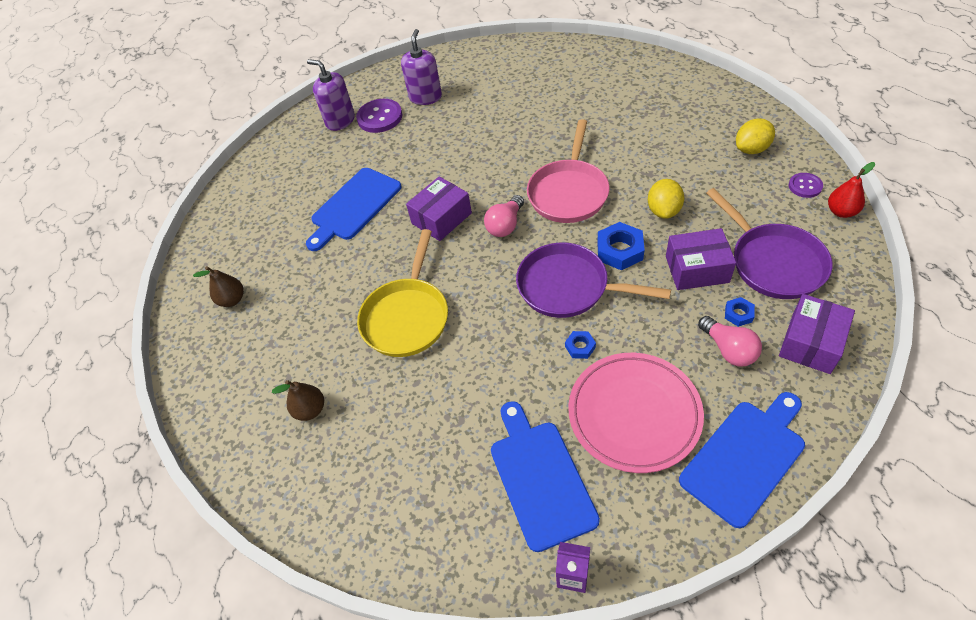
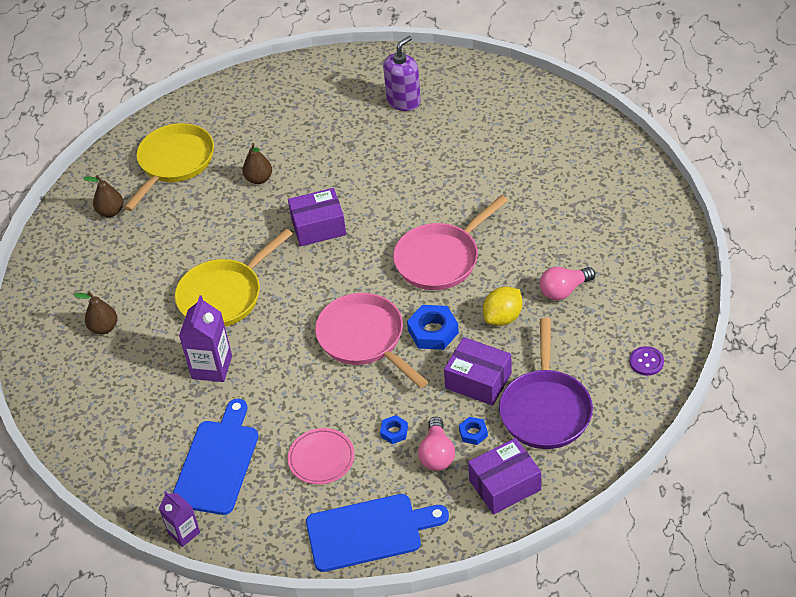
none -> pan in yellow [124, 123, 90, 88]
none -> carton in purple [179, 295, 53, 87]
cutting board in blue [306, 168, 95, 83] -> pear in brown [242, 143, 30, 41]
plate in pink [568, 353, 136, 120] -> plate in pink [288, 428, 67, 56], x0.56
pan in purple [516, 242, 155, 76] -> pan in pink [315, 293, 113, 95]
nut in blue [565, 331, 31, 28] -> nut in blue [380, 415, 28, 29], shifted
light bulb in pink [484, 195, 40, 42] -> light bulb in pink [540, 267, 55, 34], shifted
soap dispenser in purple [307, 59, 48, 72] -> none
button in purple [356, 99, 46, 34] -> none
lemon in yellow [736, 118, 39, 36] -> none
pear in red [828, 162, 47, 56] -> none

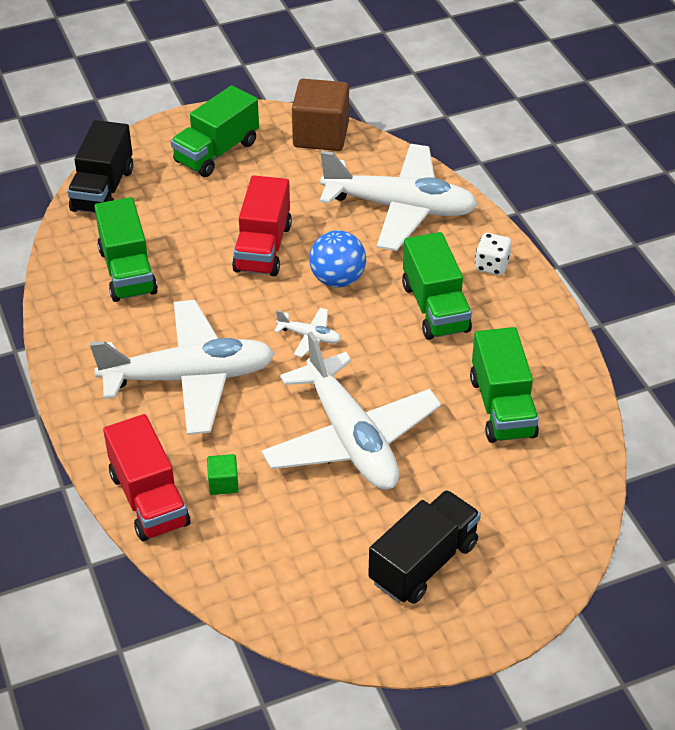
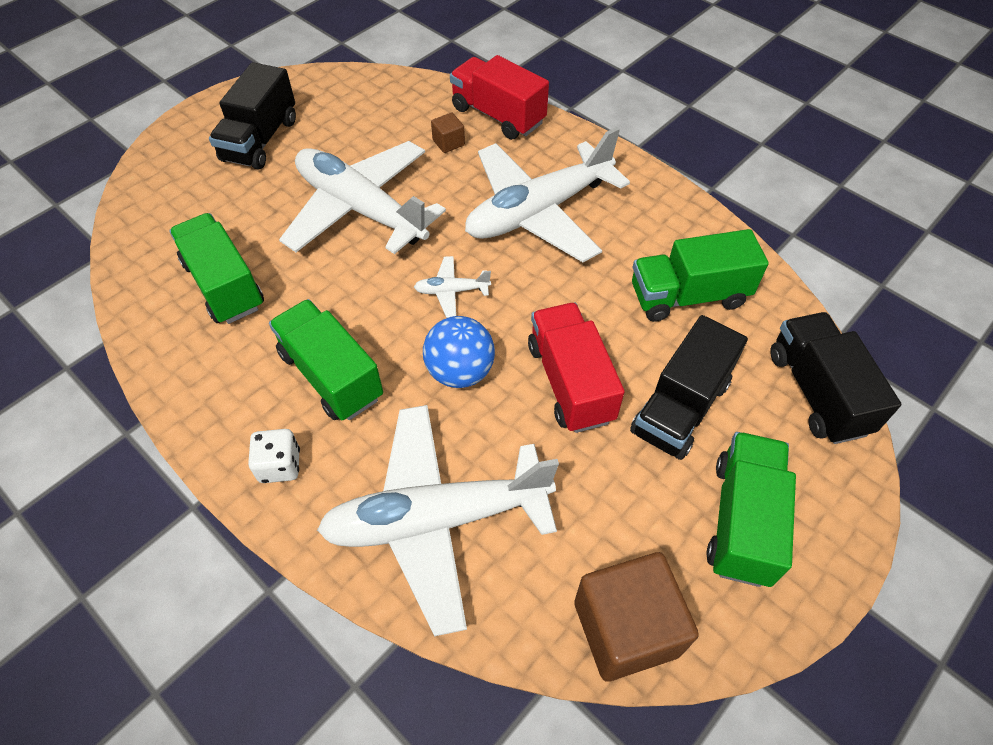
cube in green [207, 454, 32, 41] -> cube in brown [431, 113, 34, 40]
none -> truck in black [630, 315, 118, 145]
truck in green [94, 197, 64, 105] -> truck in green [632, 229, 137, 93], 60 degrees counterclockwise

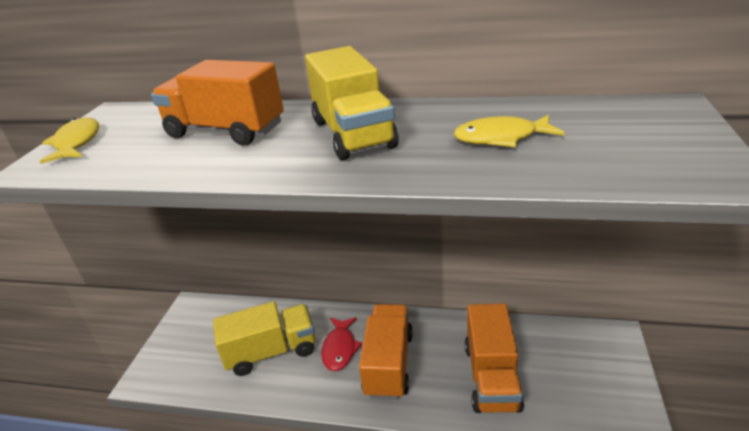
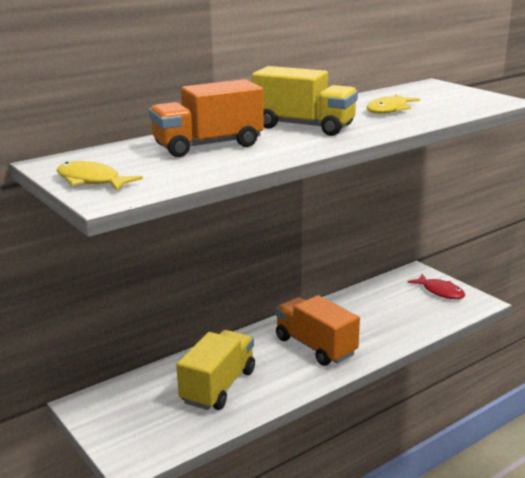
fish in red [321, 317, 41, 54] -> fish in red [408, 274, 57, 25], shifted
truck in orange [465, 303, 59, 110] -> none

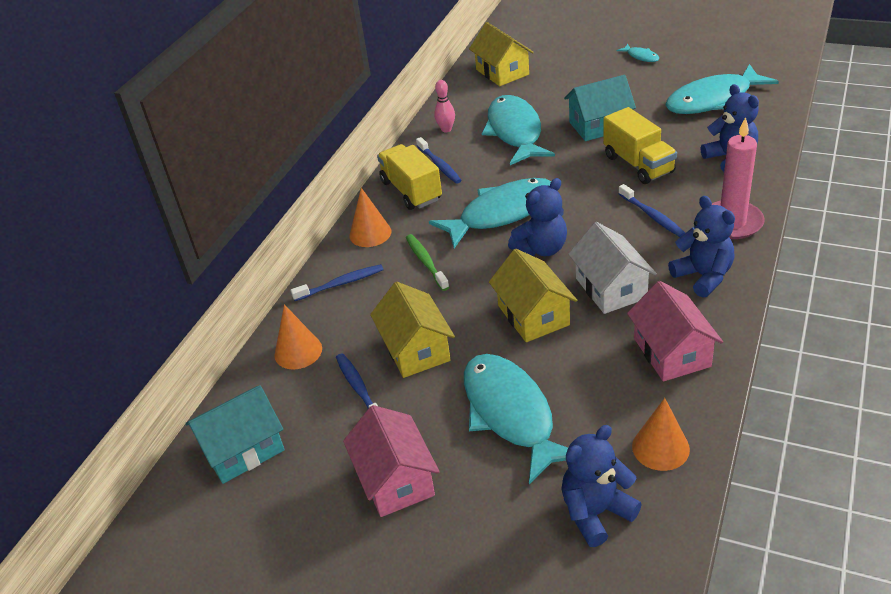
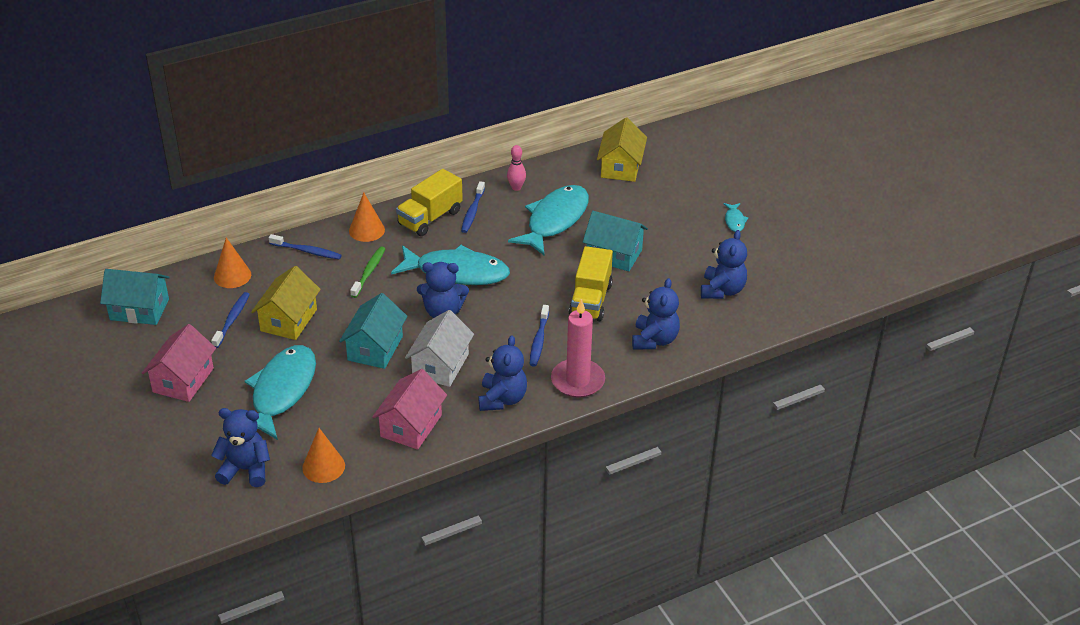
house in yellow [489, 249, 88, 93] -> house in turquoise [339, 293, 68, 76]
truck in yellow [377, 144, 65, 66] -> truck in yellow [396, 169, 67, 67], 150 degrees counterclockwise
fish in turquoise [666, 64, 113, 50] -> teddy bear in blue [701, 230, 46, 69]

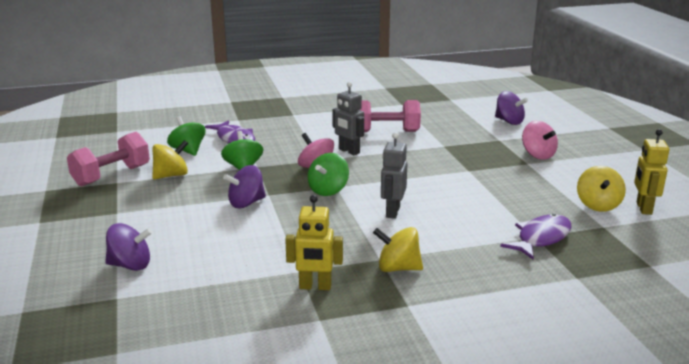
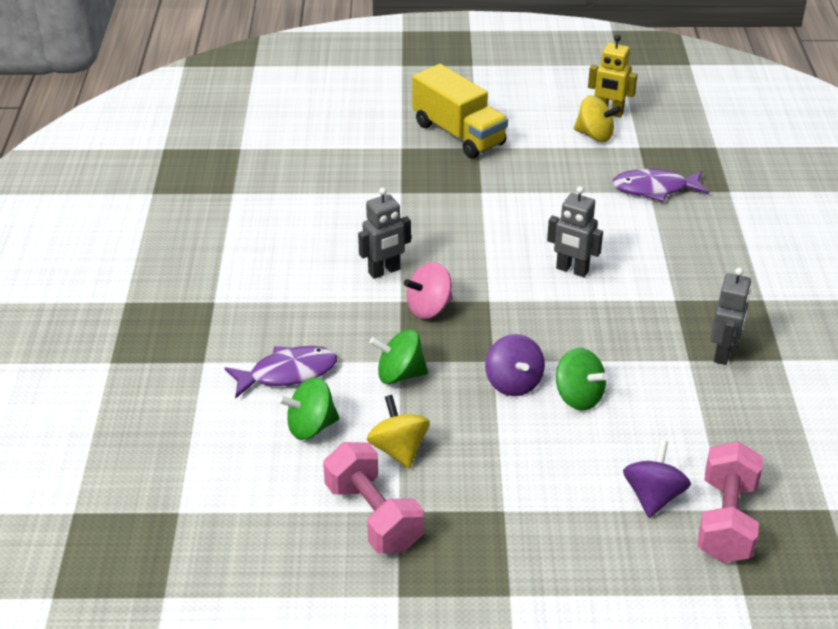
spinning top in pink [522, 121, 36, 39] -> truck in yellow [412, 64, 96, 95]
spinning top in green [308, 153, 41, 43] -> spinning top in green [556, 348, 52, 63], shifted
fish in purple [500, 214, 71, 46] -> fish in purple [612, 169, 97, 33], 60 degrees counterclockwise
dumbbell in pink [360, 100, 61, 32] -> dumbbell in pink [697, 441, 66, 122], shifted
robot in yellow [285, 195, 58, 95] -> robot in grey [711, 268, 40, 97]
spinning top in yellow [373, 227, 50, 45] -> none
spinning top in purple [495, 91, 33, 34] -> none

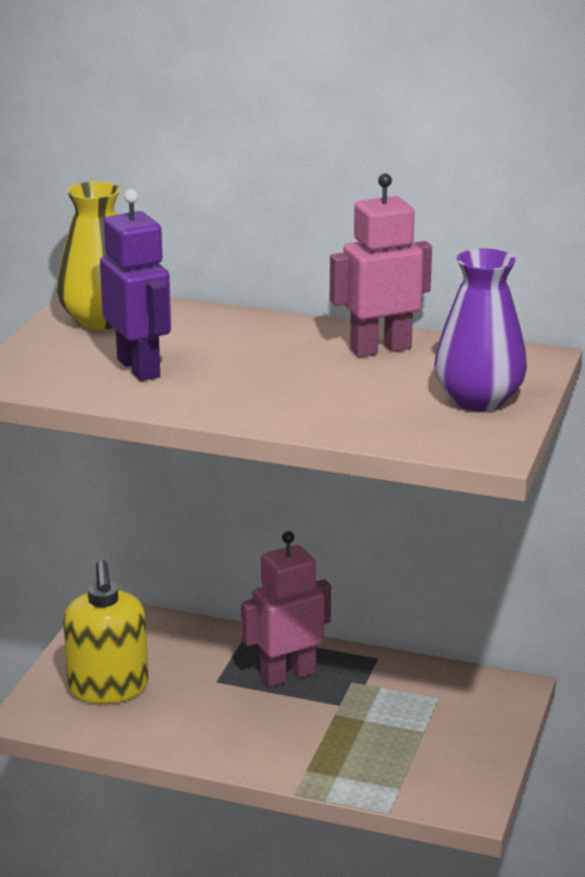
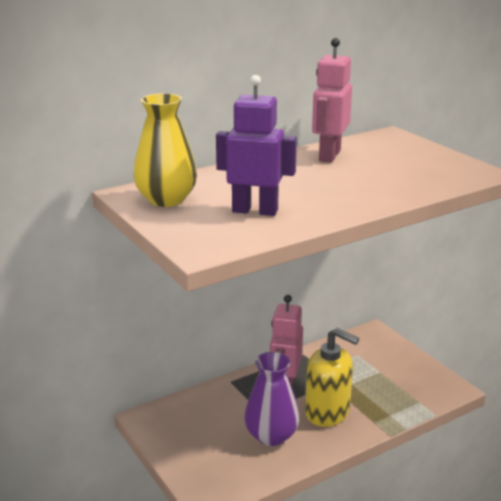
vase in purple [434, 248, 93, 163] -> vase in purple [244, 352, 56, 94], shifted
soap dispenser in yellow [63, 560, 85, 144] -> soap dispenser in yellow [305, 328, 54, 99], shifted

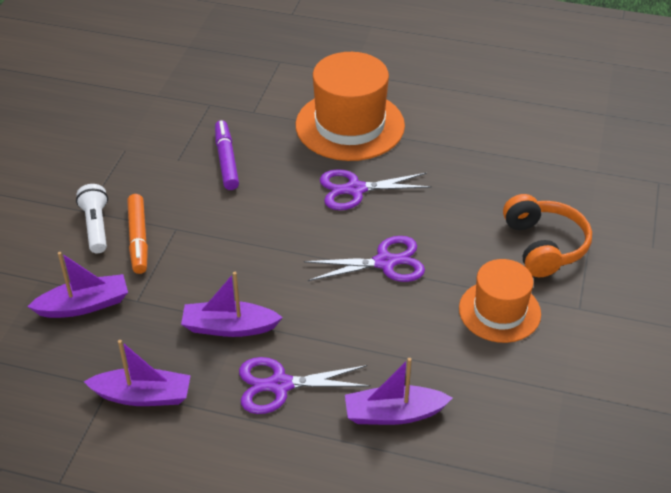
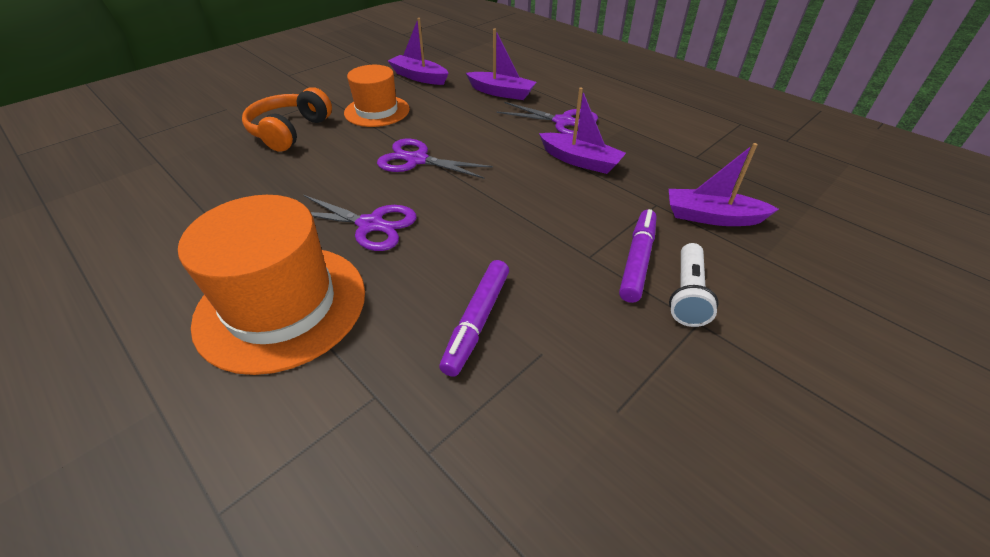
boat in purple [84, 340, 107, 66] -> boat in purple [388, 18, 61, 67], shifted
marker in orange [127, 194, 21, 80] -> marker in purple [619, 209, 38, 94]

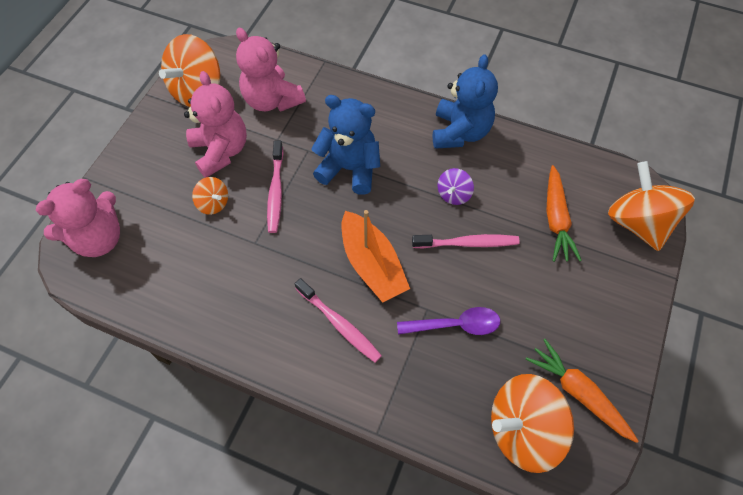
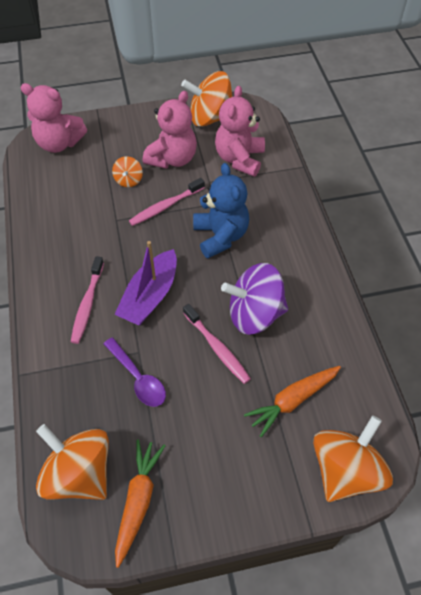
boat in orange [342, 210, 68, 93] -> boat in purple [114, 241, 63, 84]
spinning top in purple [438, 168, 36, 37] -> spinning top in purple [221, 263, 67, 72], x2.04
teddy bear in blue [433, 54, 65, 95] -> none

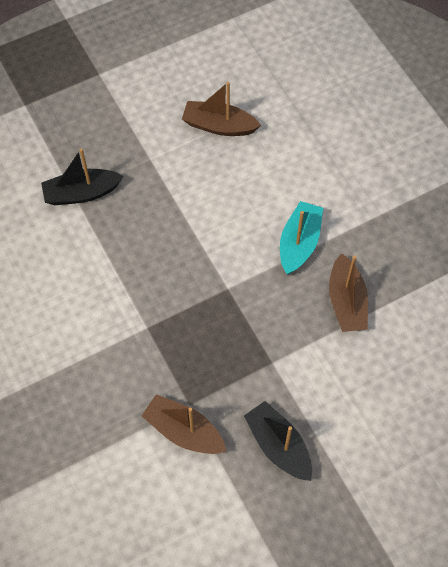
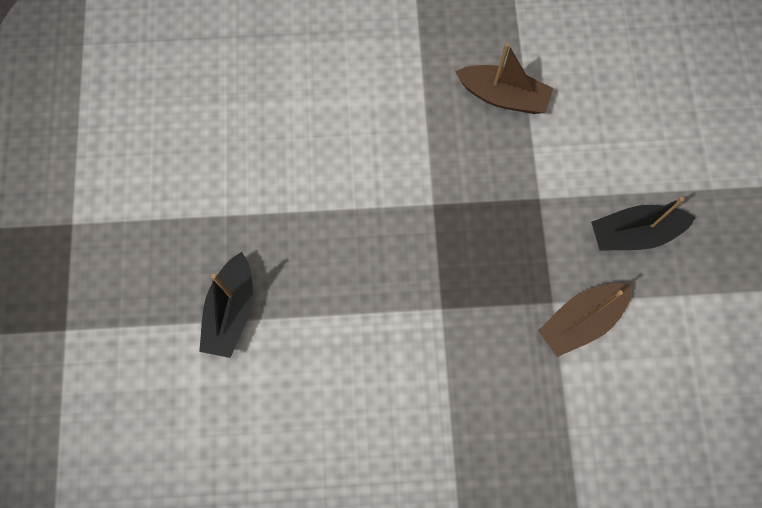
boat in brown [182, 82, 79, 54] -> none
boat in turquoise [280, 201, 43, 73] -> none

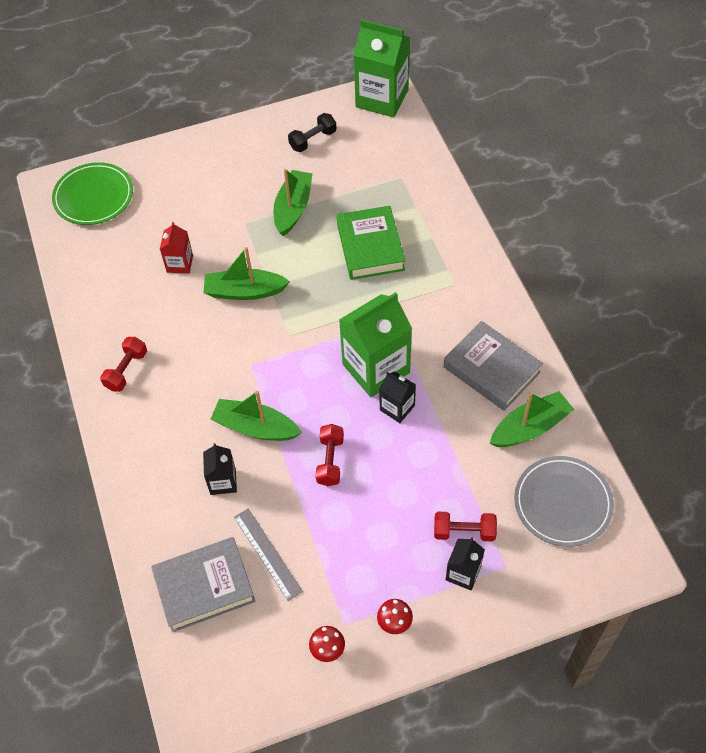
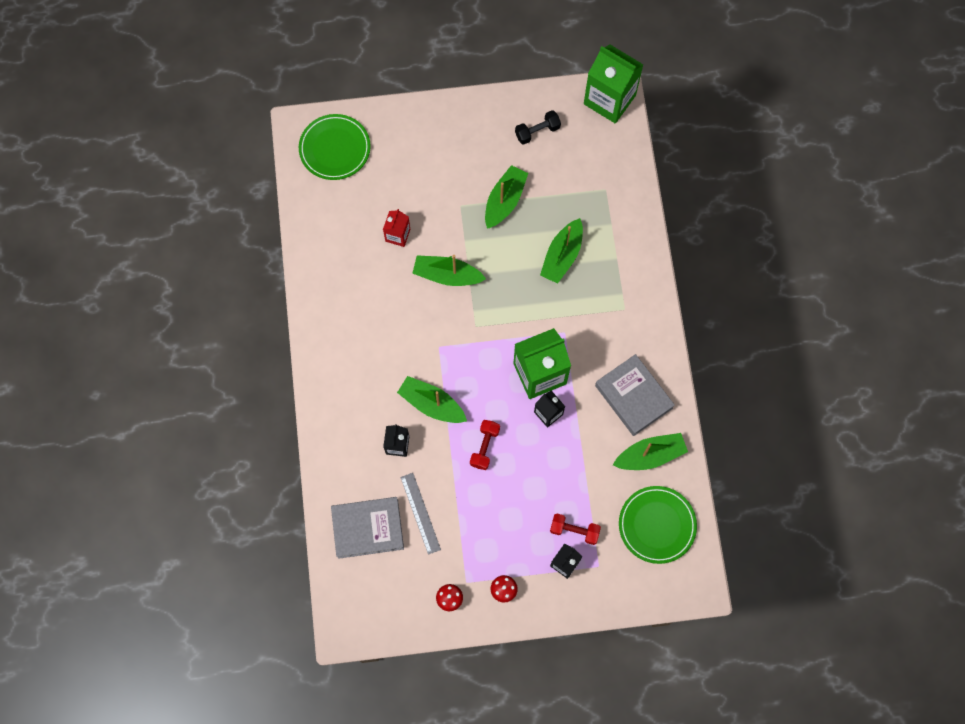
book in green [337, 206, 68, 74] -> boat in green [540, 218, 43, 66]
plate in grey [514, 456, 100, 91] -> plate in green [619, 486, 78, 78]
dumbbell in red [100, 337, 47, 55] -> none

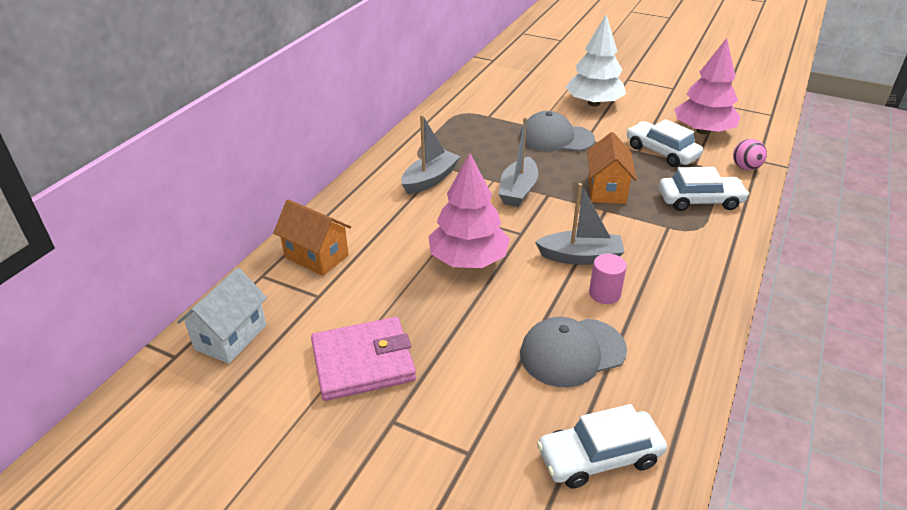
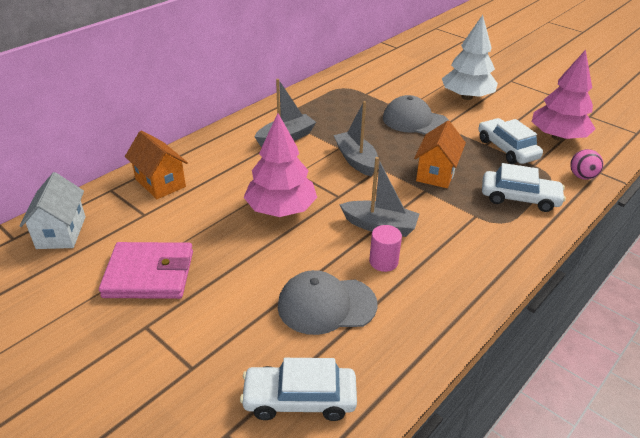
house in white [177, 268, 90, 96] -> house in white [20, 172, 65, 77], 45 degrees counterclockwise
boat in grey [498, 117, 40, 90] -> boat in grey [334, 101, 45, 76], 120 degrees clockwise

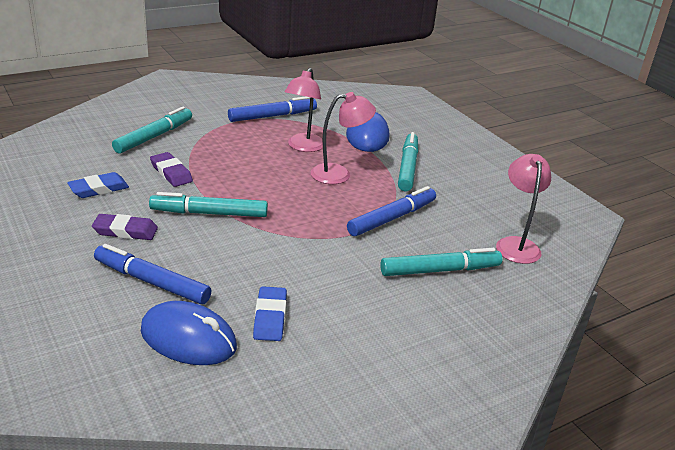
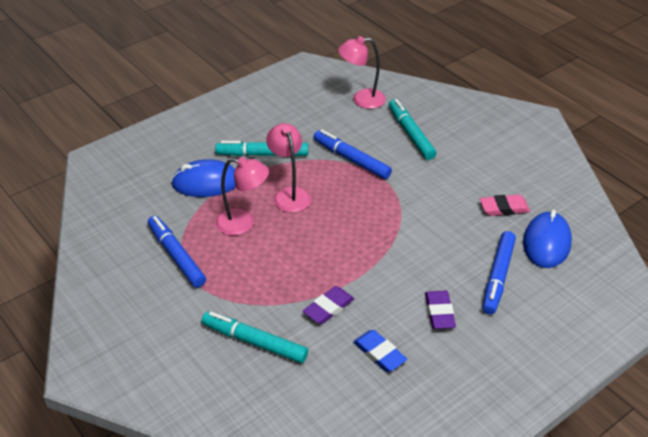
eraser in blue [253, 286, 34, 55] -> eraser in pink [480, 195, 50, 21]
marker in turquoise [149, 192, 119, 25] -> none

